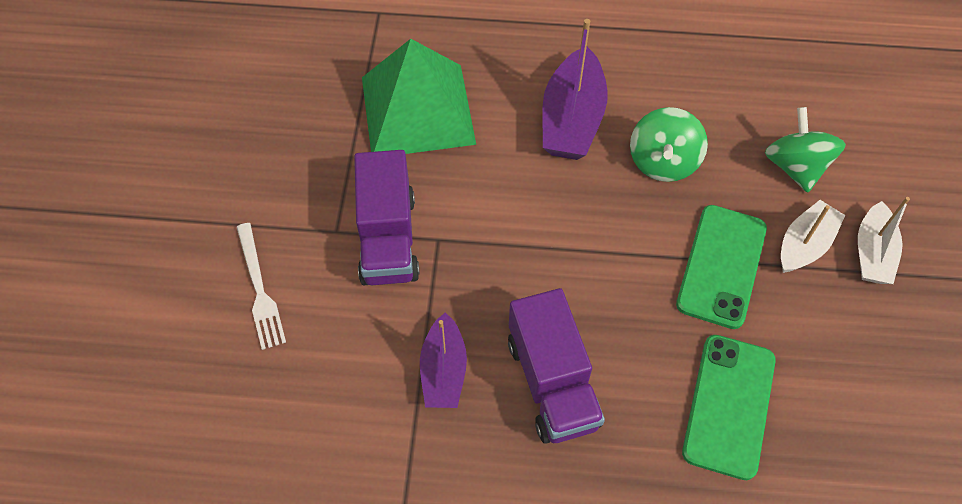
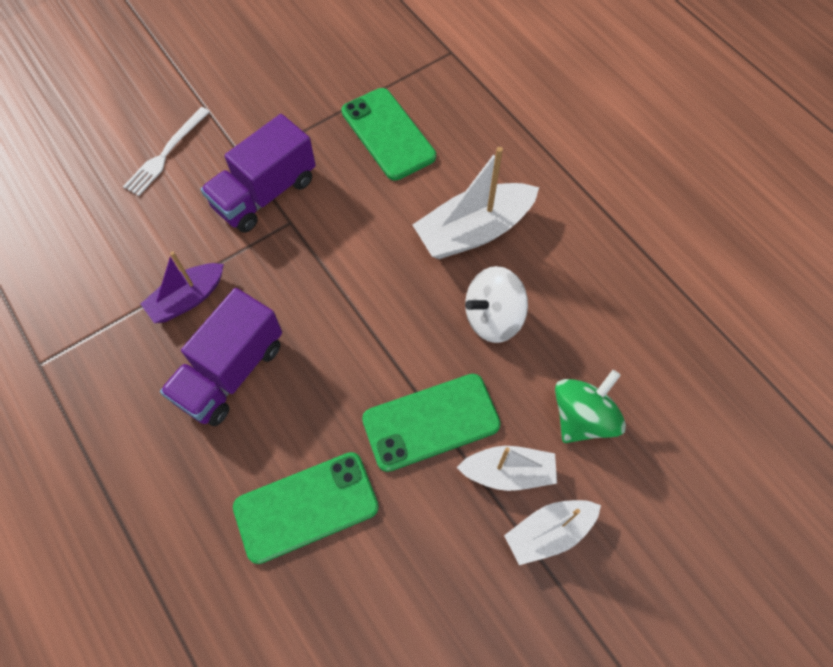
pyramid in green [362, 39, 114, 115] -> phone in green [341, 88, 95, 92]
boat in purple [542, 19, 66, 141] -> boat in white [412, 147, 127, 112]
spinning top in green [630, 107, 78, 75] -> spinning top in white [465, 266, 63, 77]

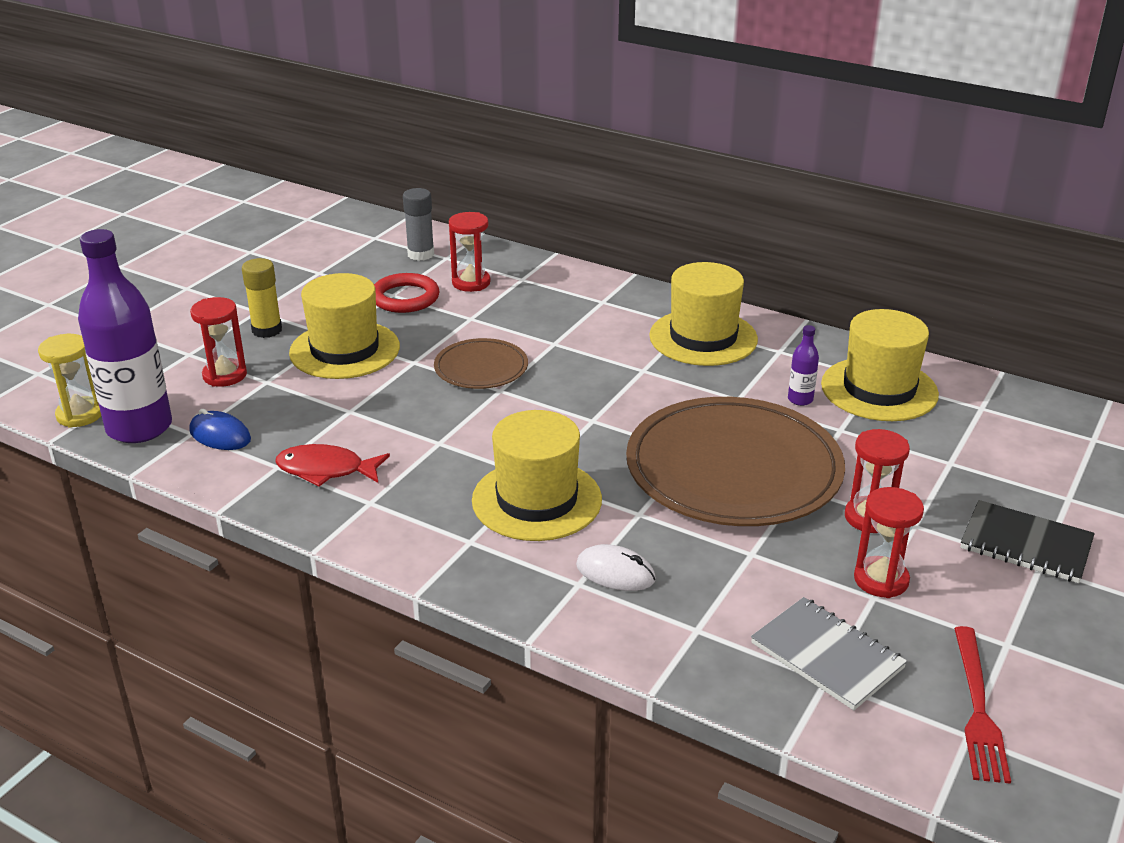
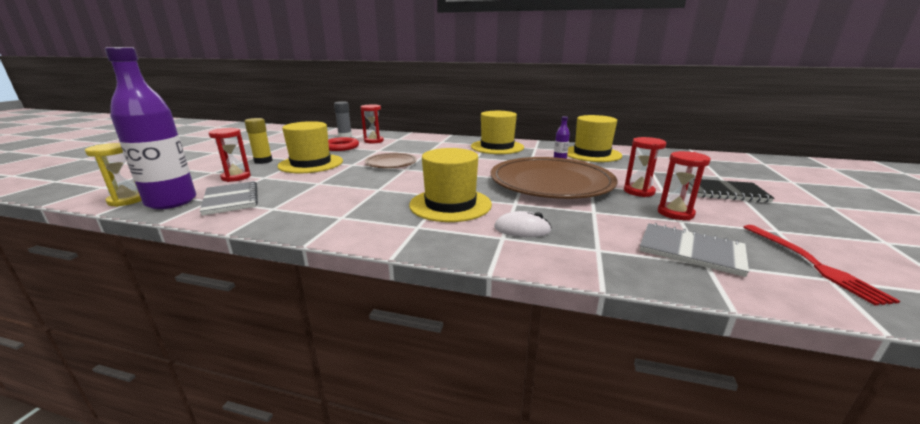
mouse in blue [189, 409, 62, 41] -> notebook in grey [200, 181, 58, 34]
fish in red [275, 444, 115, 43] -> none

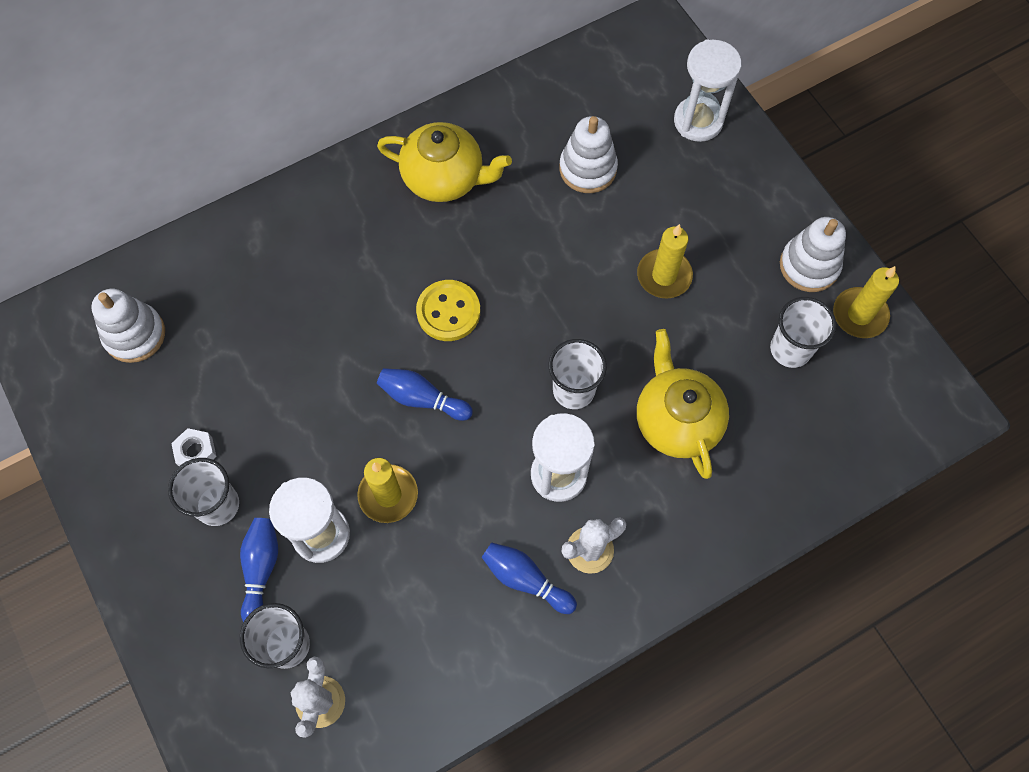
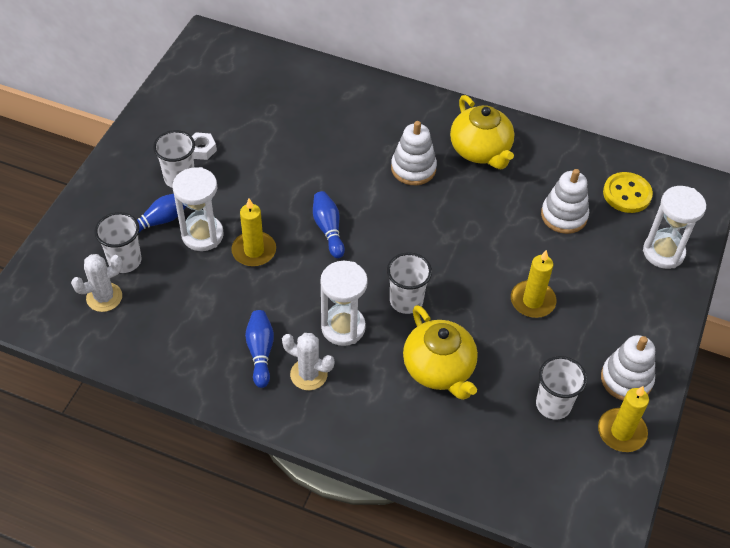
stacking toy in white [91, 289, 74, 74] -> stacking toy in white [391, 121, 46, 64], shifted
teapot in yellow [637, 329, 92, 150] -> teapot in yellow [403, 305, 75, 95], 120 degrees clockwise
button in yellow [416, 280, 64, 61] -> button in yellow [603, 172, 50, 41], shifted

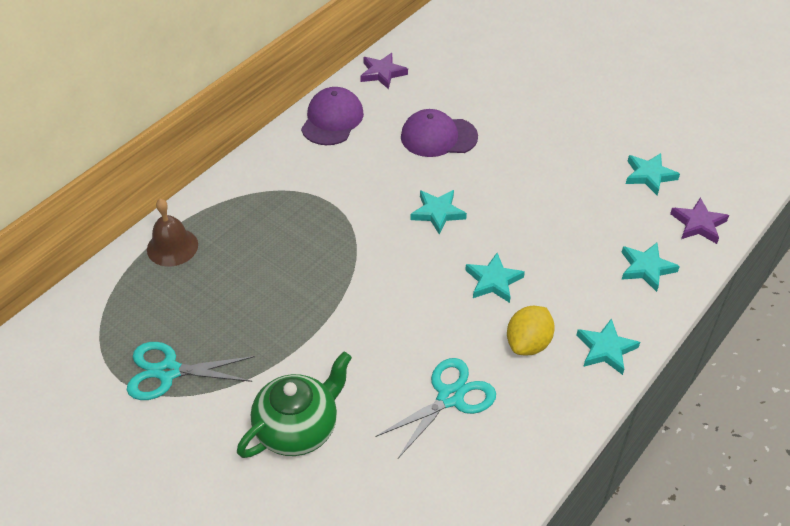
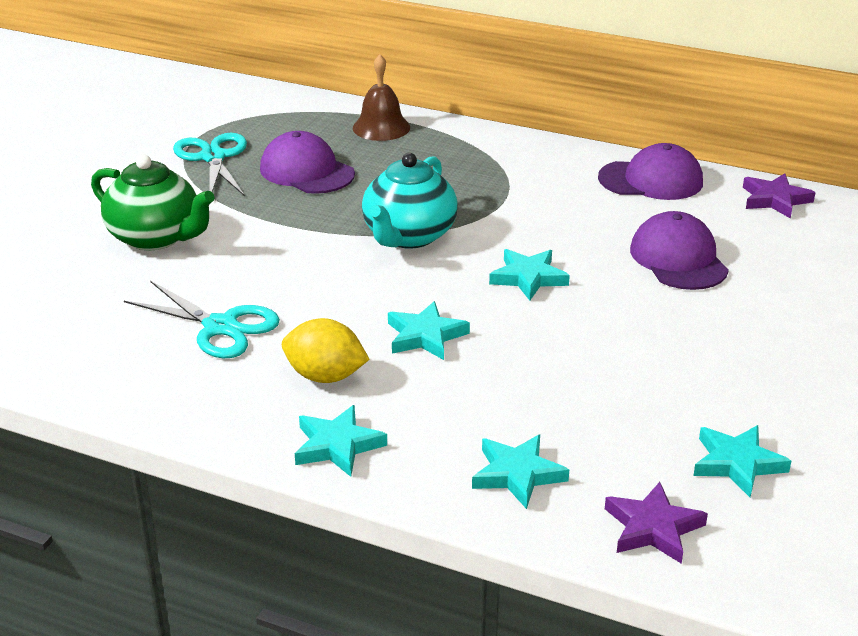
none -> cap in purple [260, 131, 95, 63]
none -> teapot in turquoise [362, 153, 96, 96]

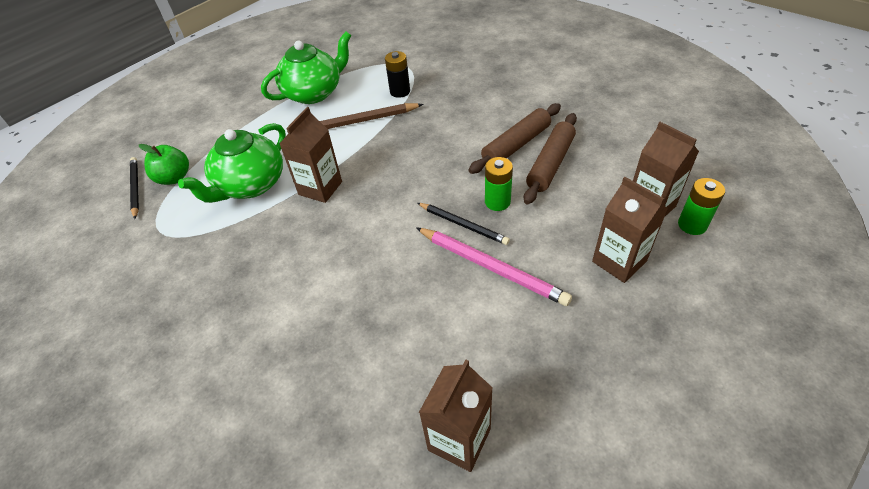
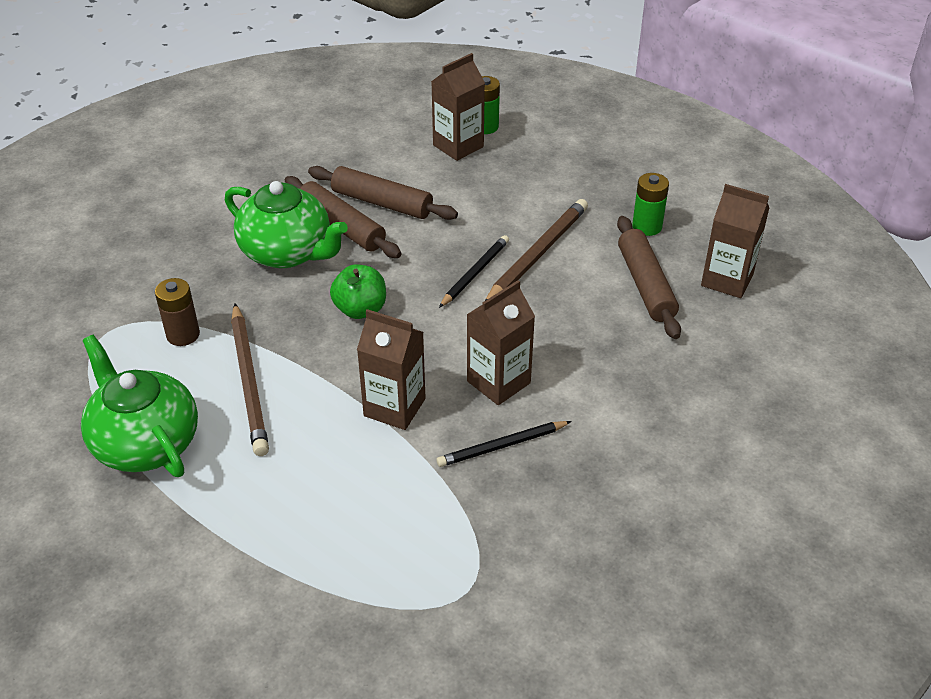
battery in black [385, 51, 25, 47] -> battery in brown [155, 278, 45, 68]
teapot in green [178, 123, 108, 80] -> teapot in green [225, 181, 123, 87], shifted
apple in green [139, 144, 50, 41] -> apple in green [330, 264, 56, 55], shifted
pencil in black [130, 157, 9, 62] -> pencil in black [436, 421, 136, 46], shifted
carton in brown [592, 177, 76, 106] -> carton in brown [467, 280, 68, 125], shifted
pencil in pink [416, 227, 156, 79] -> pencil in brown [485, 199, 103, 102]
none -> rolling pin in brown [617, 216, 64, 123]
battery in green [485, 157, 28, 54] -> battery in green [632, 173, 37, 63], shifted

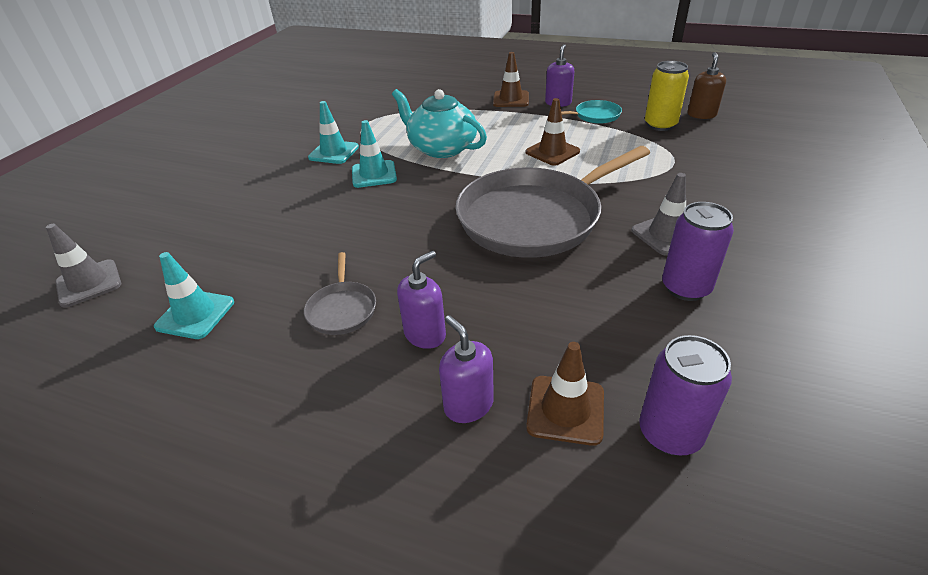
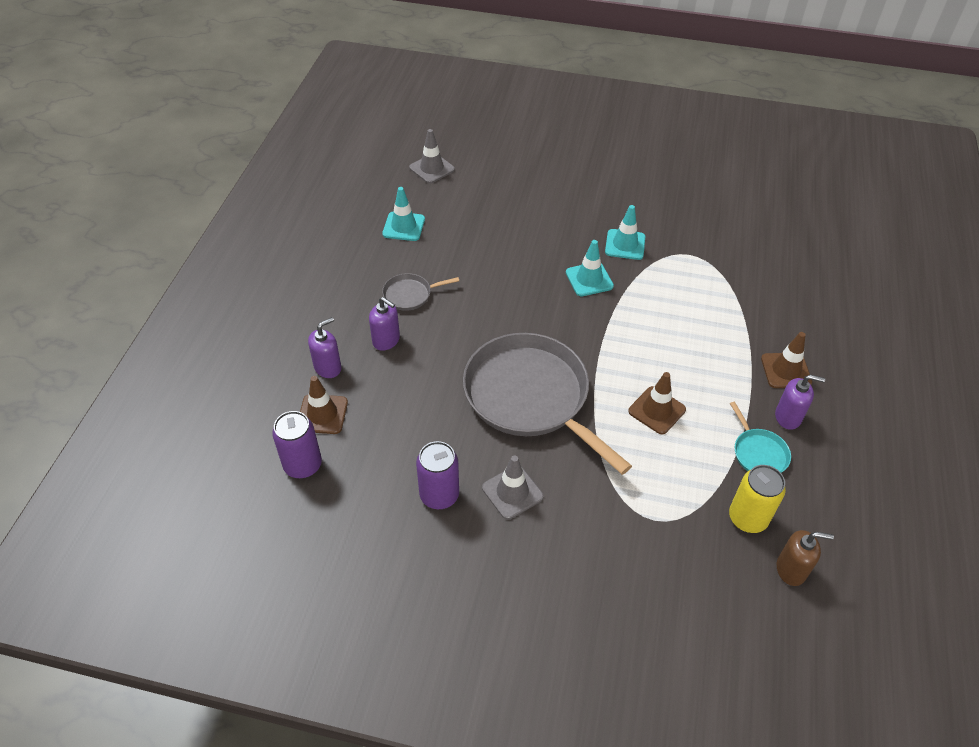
teapot in turquoise [392, 89, 95, 69] -> none

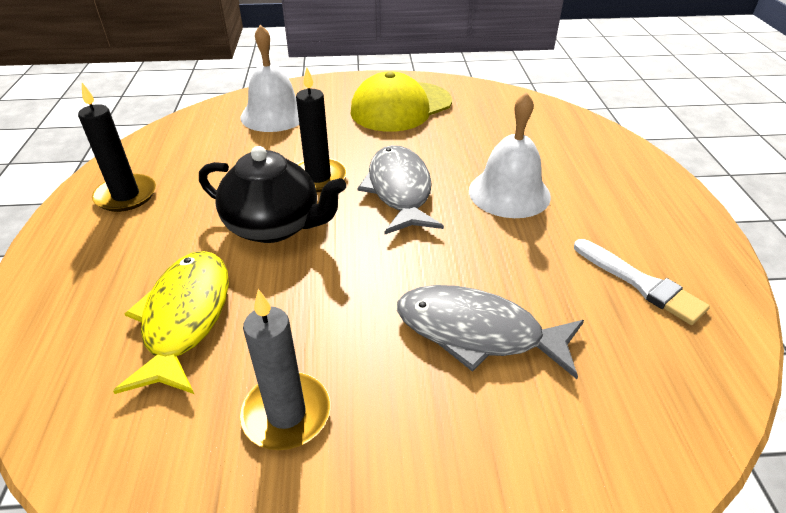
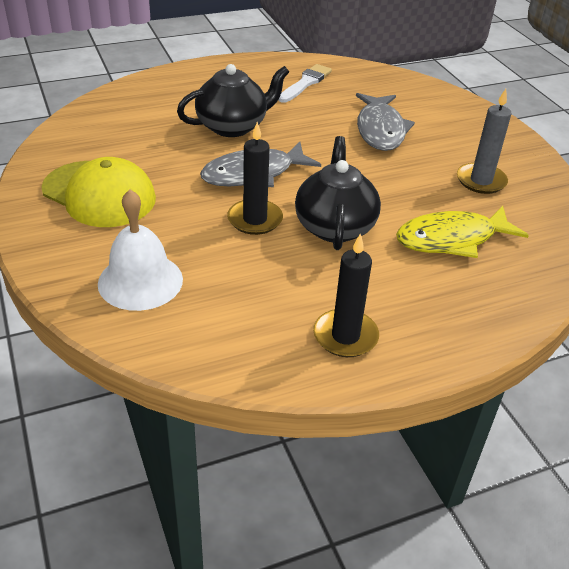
bell in white [469, 92, 82, 126] -> teapot in black [177, 64, 112, 73]

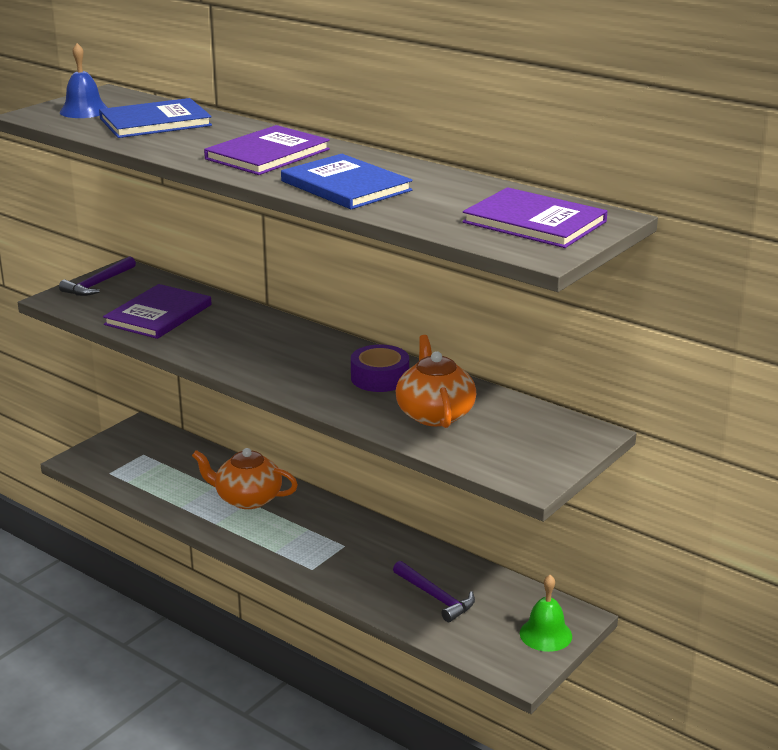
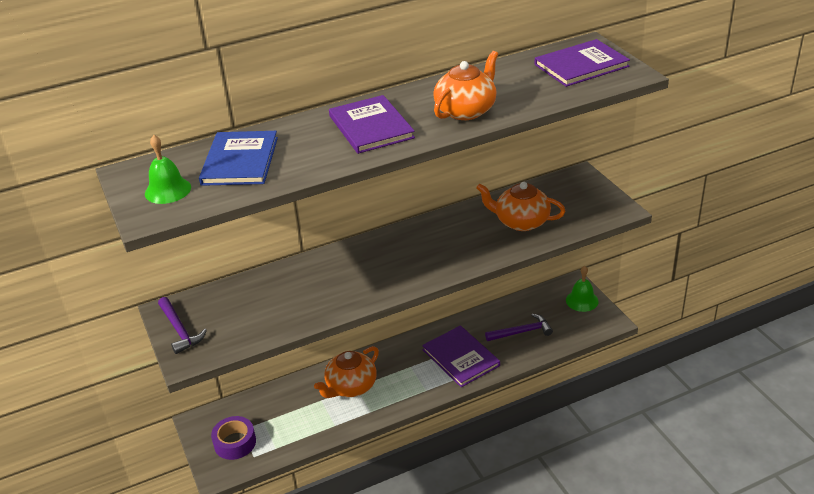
bell in blue [60, 43, 48, 75] -> bell in green [145, 135, 46, 69]
tape in purple [351, 345, 58, 47] -> tape in purple [211, 416, 45, 44], shifted
book in purple [103, 284, 108, 55] -> book in purple [422, 326, 78, 61], shifted
book in blue [281, 154, 132, 55] -> teapot in orange [433, 51, 65, 69]

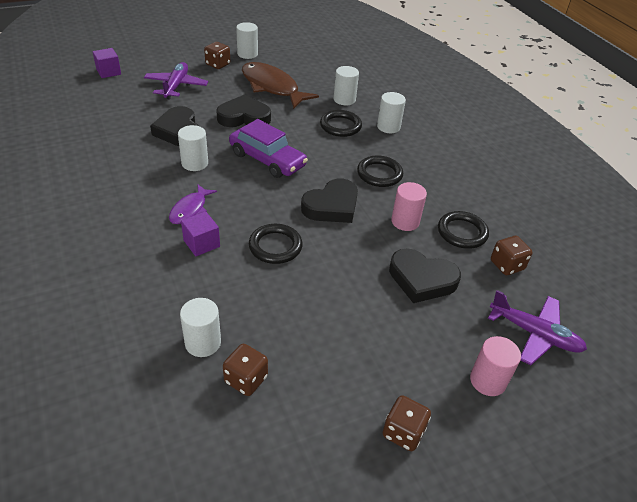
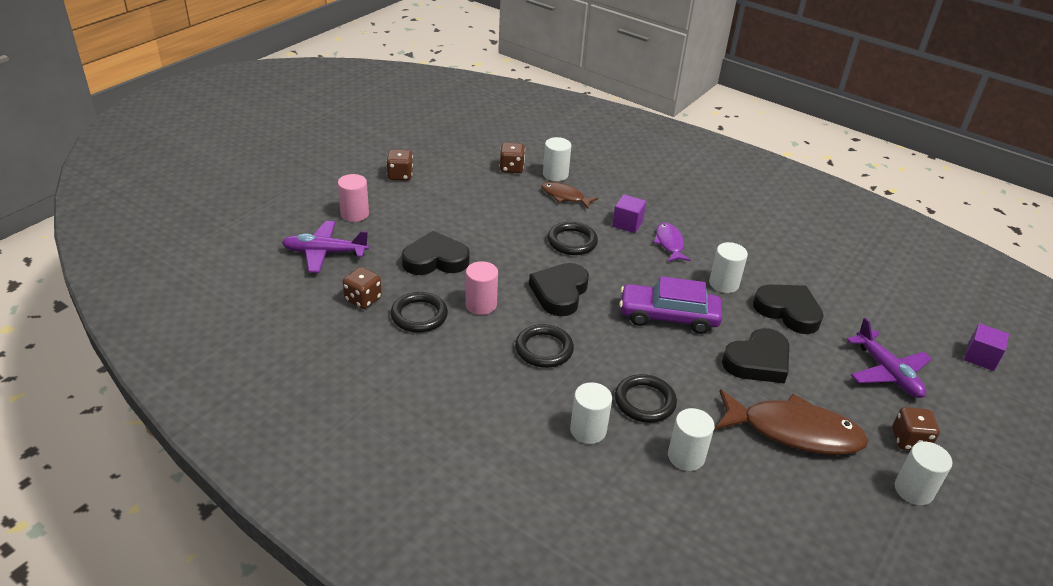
none -> fish in brown [541, 182, 57, 27]

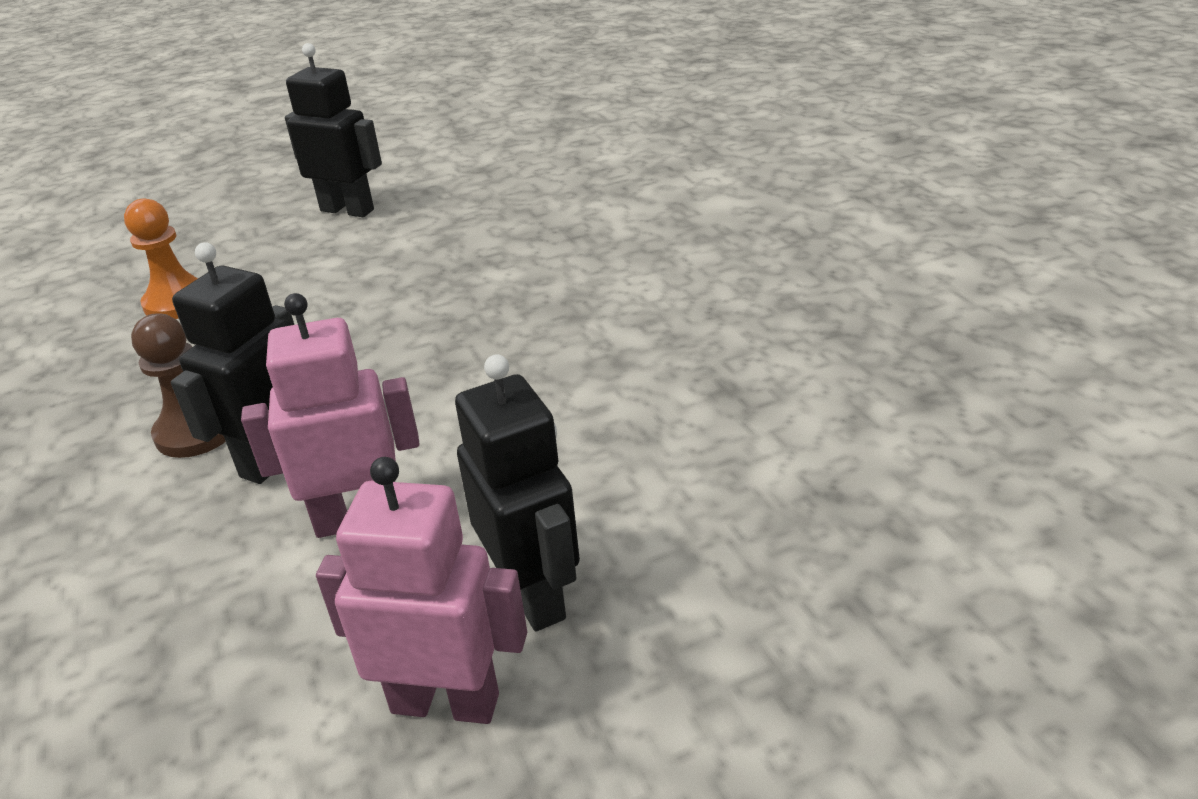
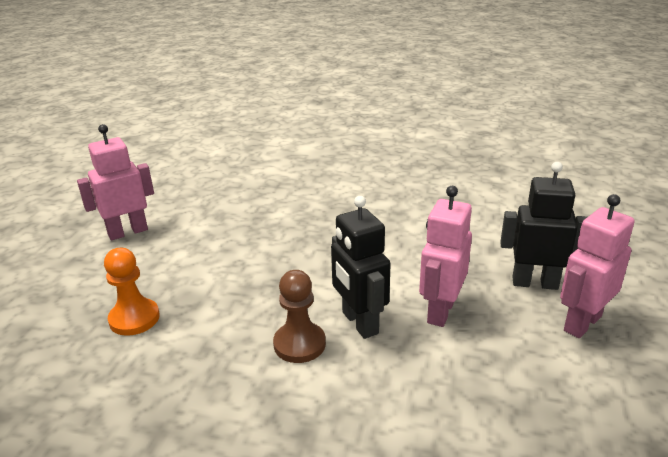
robot in black [285, 43, 97, 174] -> robot in pink [77, 124, 77, 116]

